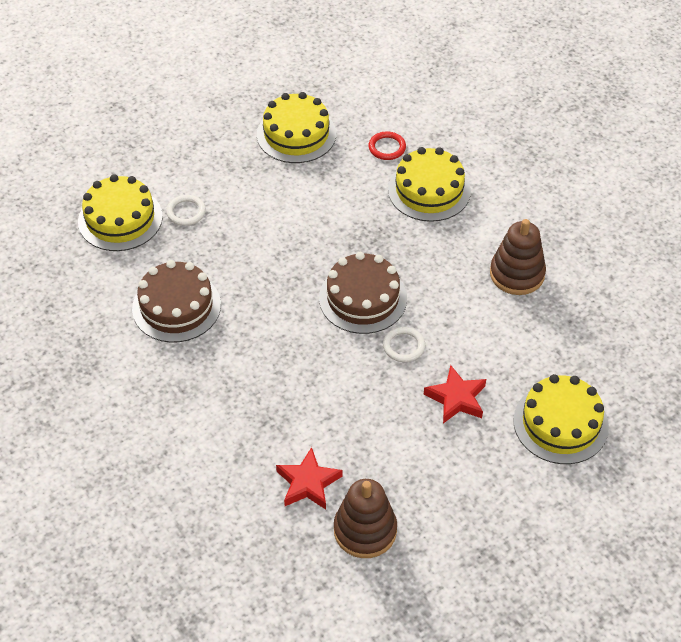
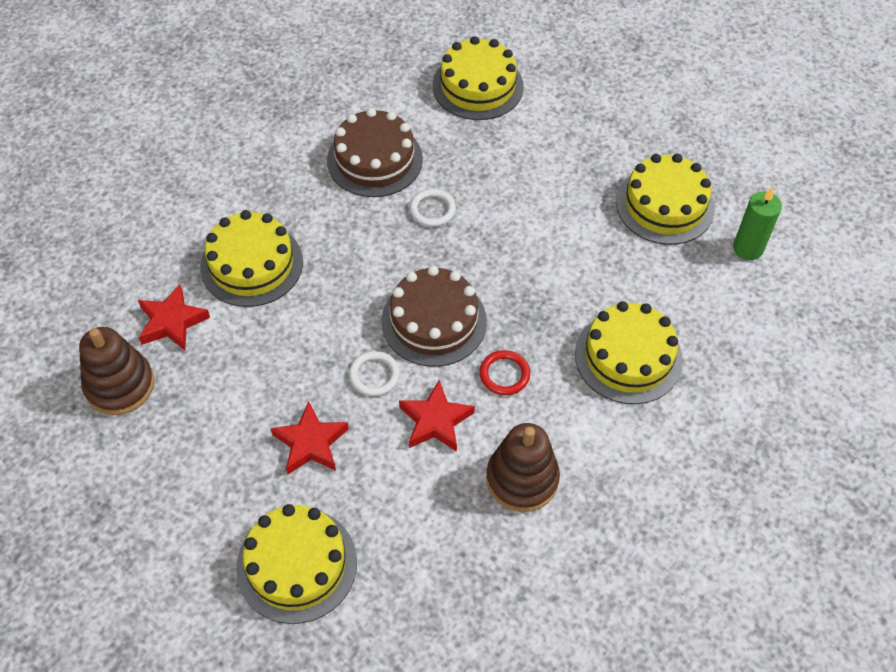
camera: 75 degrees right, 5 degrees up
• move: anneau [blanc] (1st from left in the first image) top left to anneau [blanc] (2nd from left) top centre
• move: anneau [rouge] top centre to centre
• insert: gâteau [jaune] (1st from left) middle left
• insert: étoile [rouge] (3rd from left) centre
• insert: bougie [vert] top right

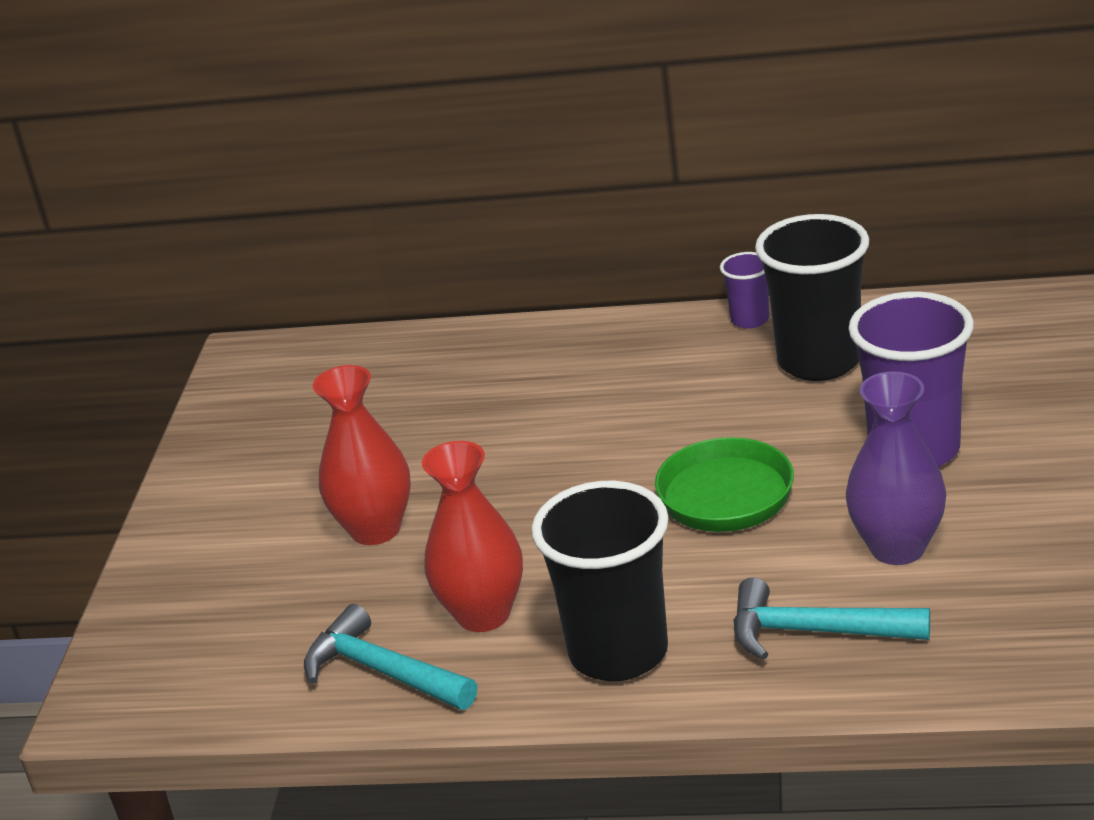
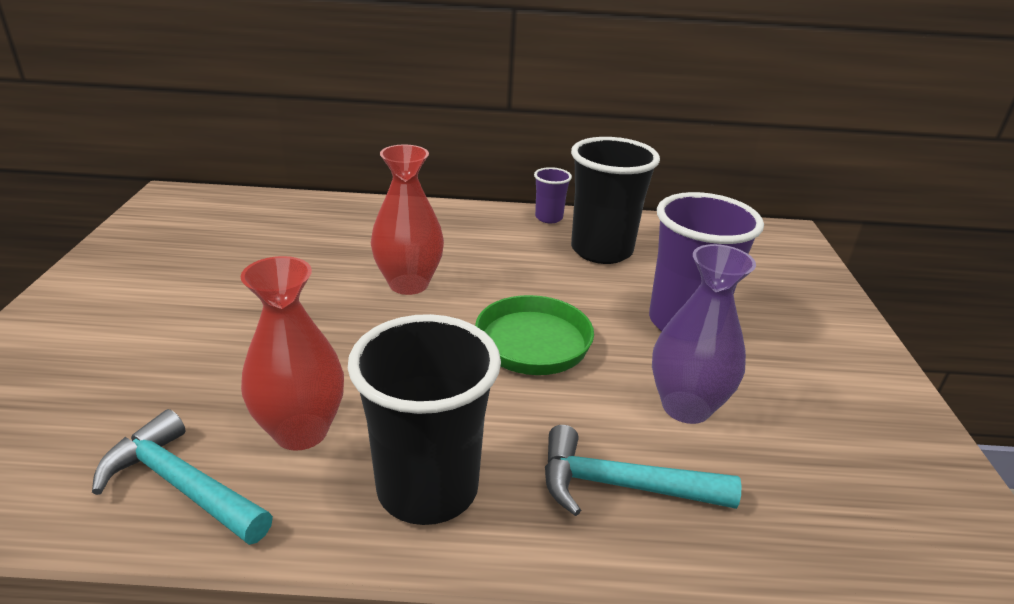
camera: 10 degrees left, 0 degrees up
• move: vase [rouge] (1st from left in the first image) middle left to vase [rouge] (2nd from left) centre

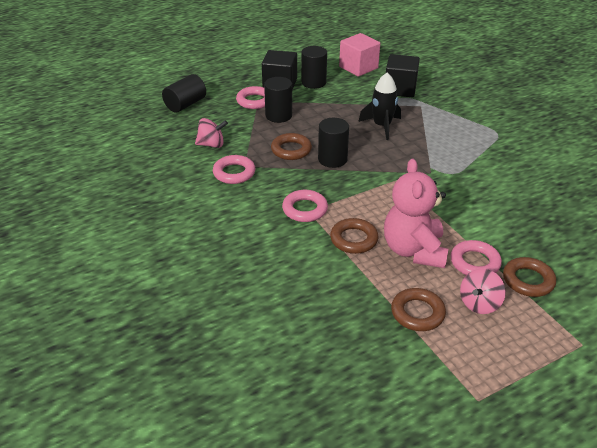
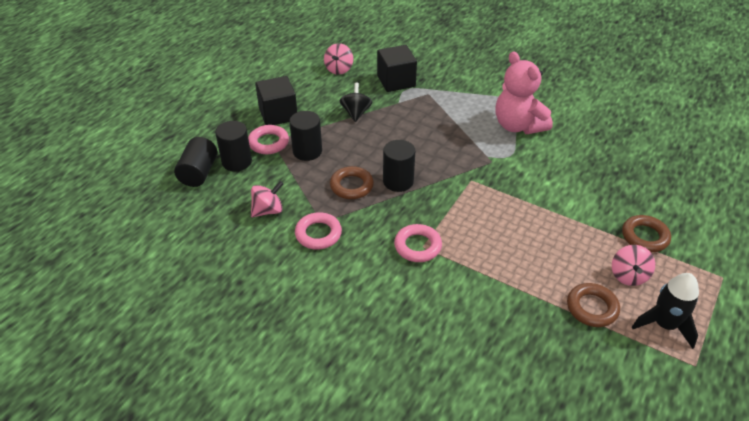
camera: 30 degrees left, 5 degrees up
• move: cylindre [noir] (3rd from left in the first image) top centre to cylindre [noir] (2nd from left) middle left
• delete: anneau [marron] (2nd from left) centre
• replace: cube [rose] top centre to toupie [rose] (2nd from left) top centre
• move: fusée [noir] top centre to bottom right
• move: ours en peluche [rose] middle right to top right
• delete: anneau [rose] (4th from left) middle right
• insert: toupie [noir] top centre

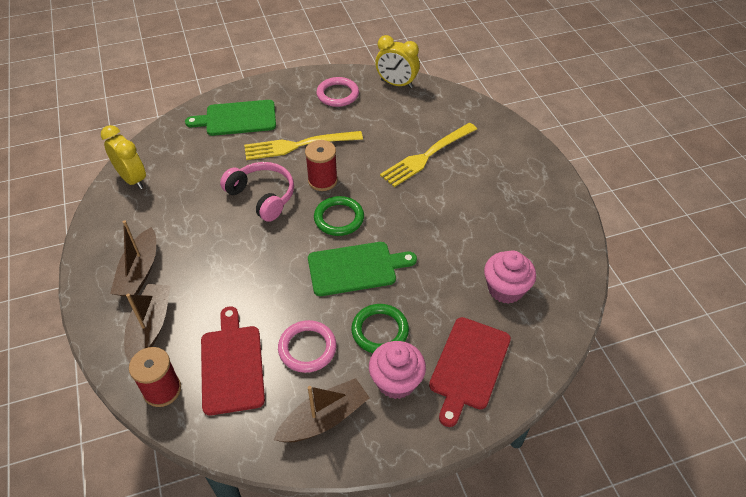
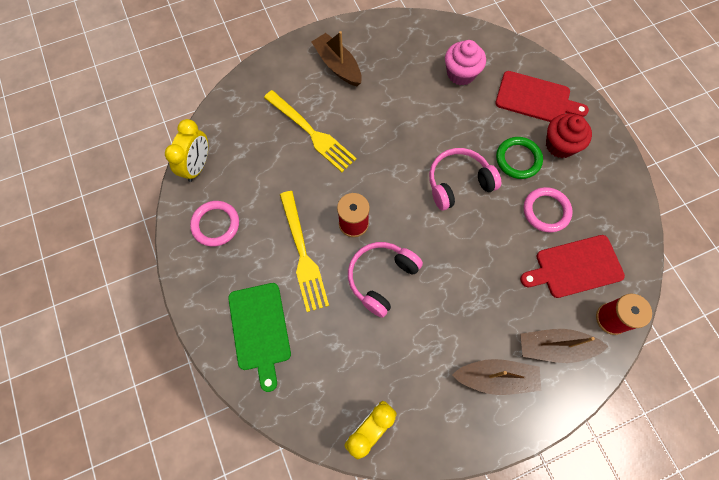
camera: 95 degrees left, 20 degrees up
• move: bateau [marron] (3rd from left in the first image) bottom centre to bateau [marron] (1st from left) top centre
• replace: planche à découper [vert] (2nd from left) centre to casque audio [rose] (2nd from left) centre
• delete: anneau [vert] (1st from left) centre
• recolor: muffin [rose] (1st from left) bottom centre to muffin [rouge] top right

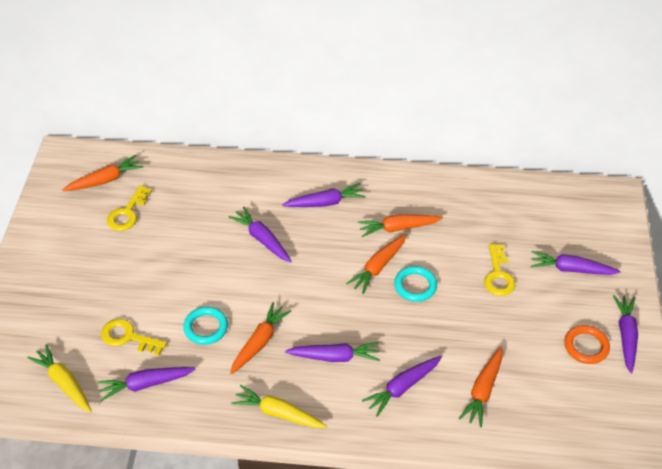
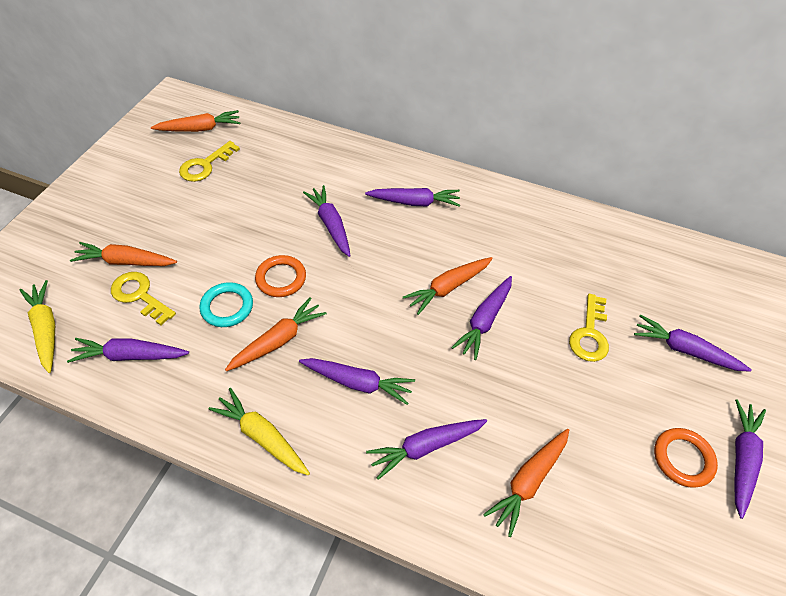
camera: 15 degrees right, 5 degrees up
• move: carotte [orange] (4th from left in the first image) centre to carotte [orange] (1st from left) middle left
• replace: anneau [turquoise] (2nd from left) centre to carotte [violet] (6th from left) centre
• insert: anneau [orange] (1st from left) centre

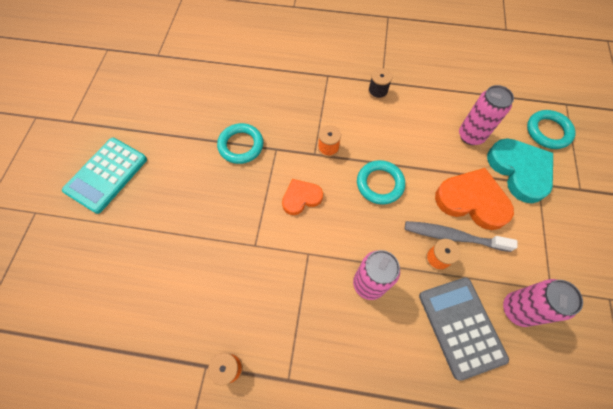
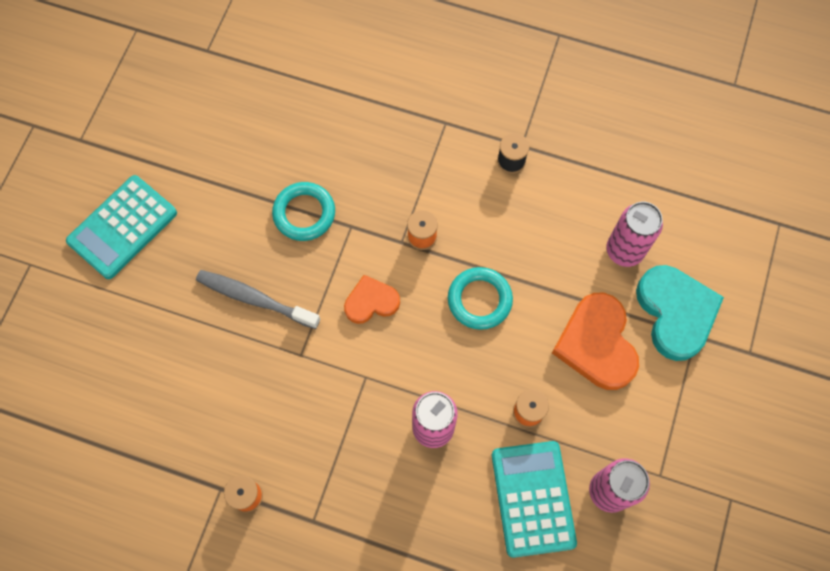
camera: 10 degrees right, 5 degrees up
• move: brosse à dents [gris] middle right to middle left
• recolor: calculatrice [gris] bottom right to calculatrice [turquoise] (2nd from left) bottom centre
• rotate: cœur [orange] (2nd from left) middle right = middle right 135 degrees counterclockwise
• delete: anneau [turquoise] (3rd from left) top right

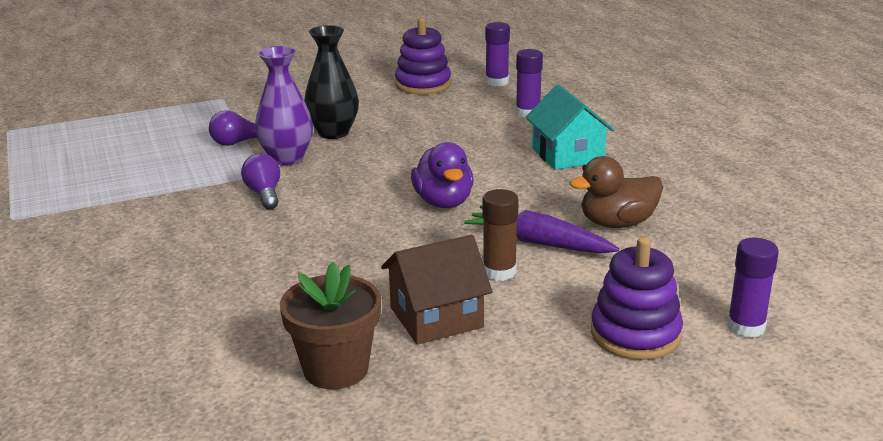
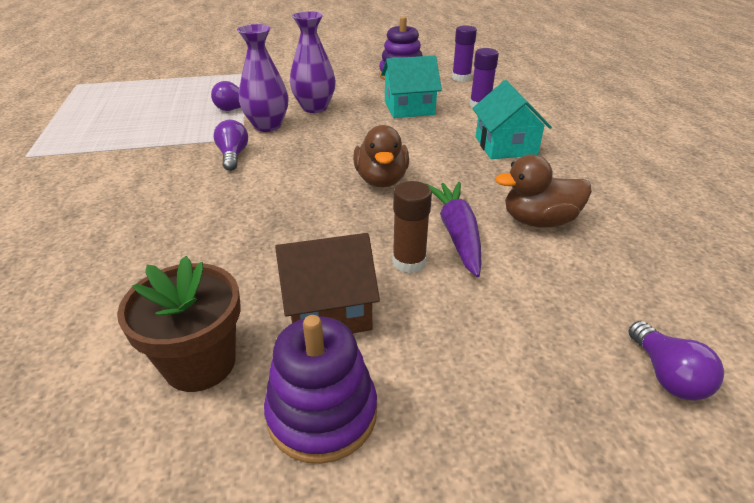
camera: 10 degrees right, 10 degrees up
• recolor: vase [noir] top centre to vase [violet] (2nd from left) top centre
• recolor: canard [violet] centre to canard [marron] (1st from left) top centre
• rotate: carotte [violet] centre = centre 45 degrees clockwise
• move: jouet à empiler [violet] (2nd from left in the first image) bottom right to jouet à empiler [violet] (1st from left) bottom centre
• replace: bâton de colle [violet] (3rd from left) middle right to ampoule [violet] (3rd from left) bottom right
• insert: maison [turquoise] (1st from left) top centre

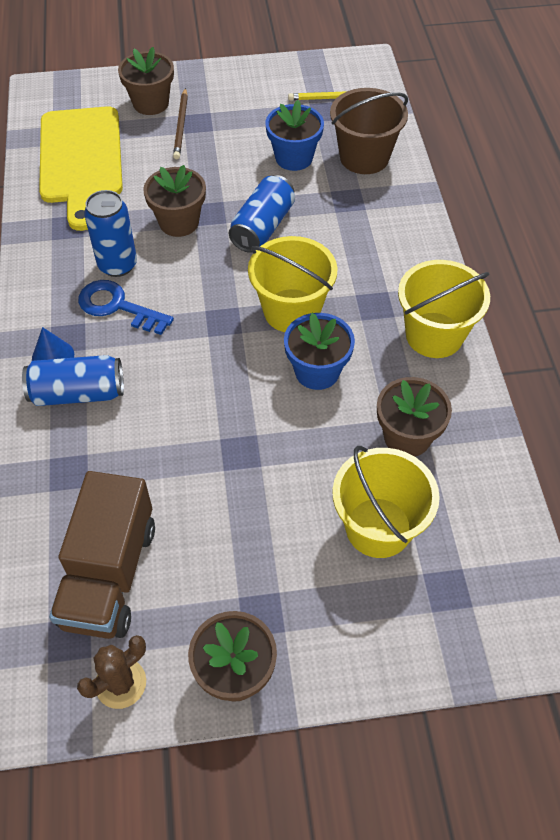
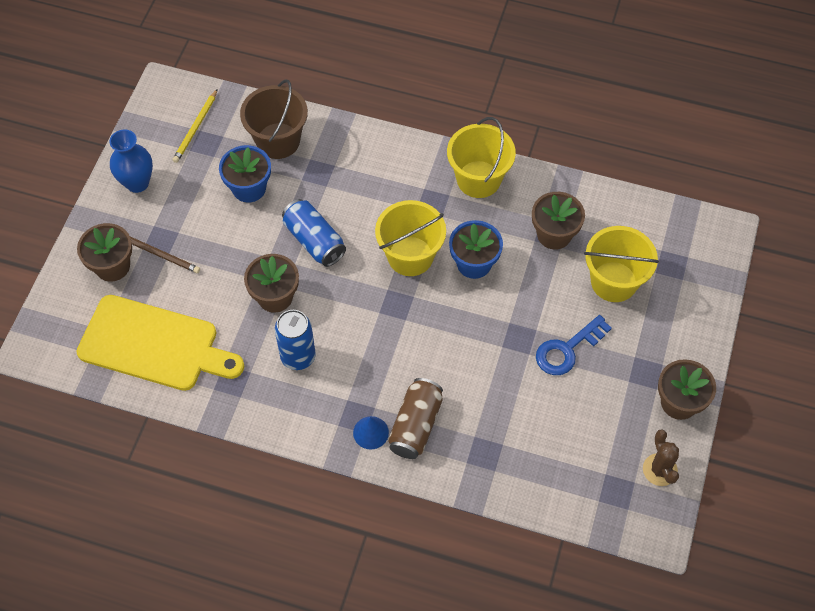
camera: 65 degrees left, 5 degrees up
• recolor: canette [bleu] (1st from left) middle left to canette [marron] bottom centre
• delete: camion [marron] middle left
• move: clé [bleu] middle left to middle right
• insert: vase [bleu] top left

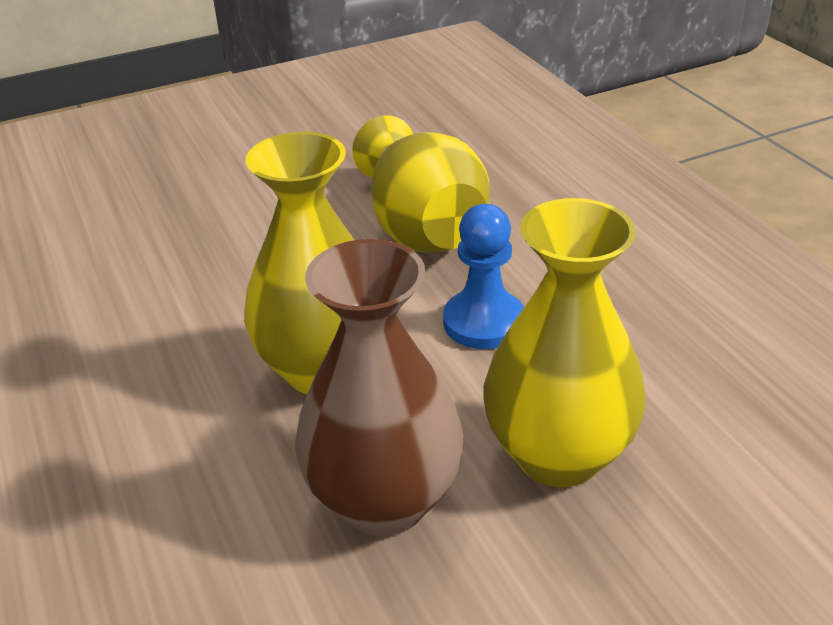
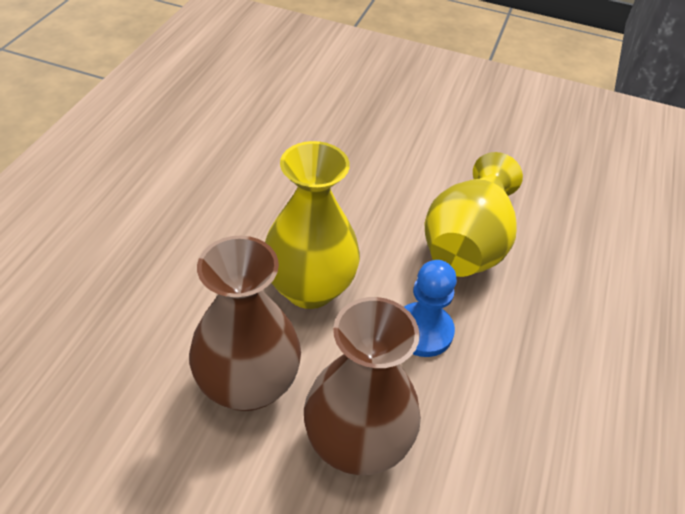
camera: 40 degrees right, 10 degrees up
• recolor: vase [jaune] (3rd from left) middle right to vase [marron] (2nd from left) bottom centre

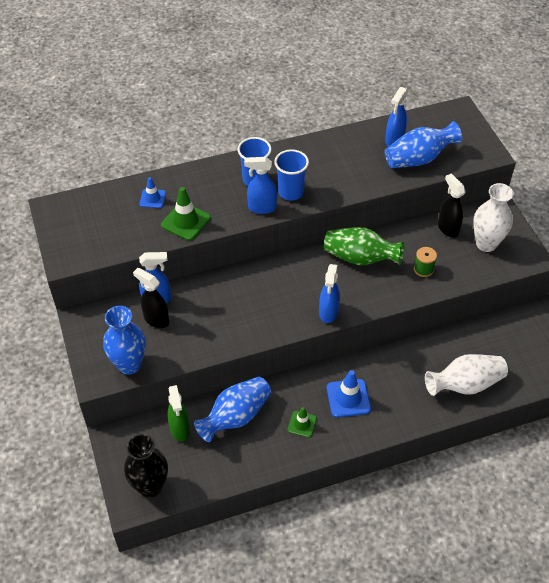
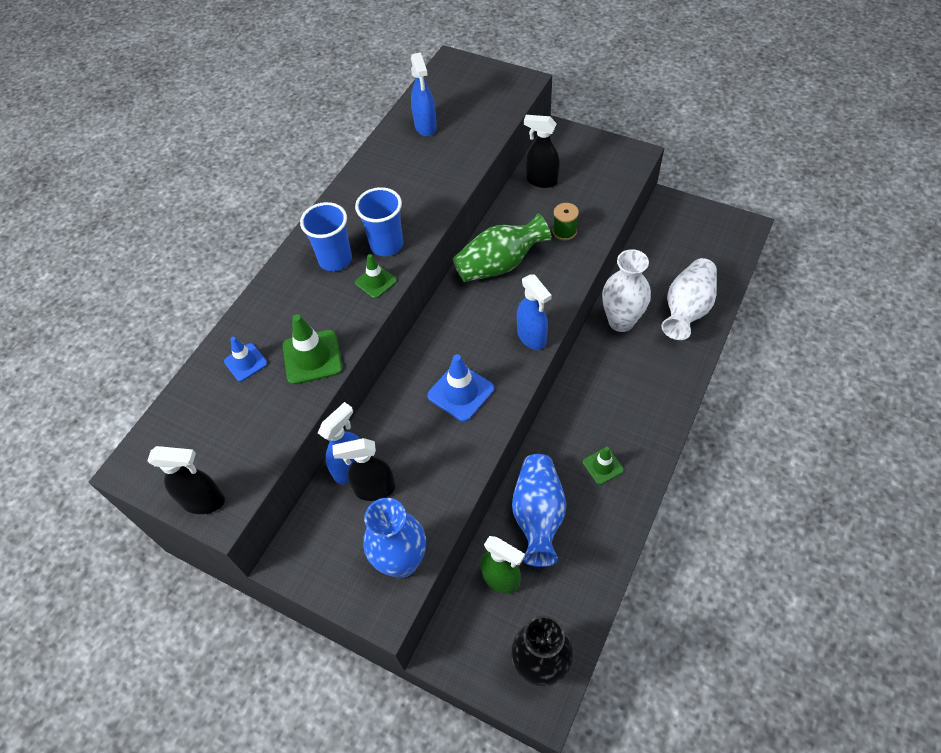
camera: 40 degrees left, 5 degrees up
• replace: vaporisateur [bleu] (2nd from left) top centre to cône de chantier [vert] (2nd from left) centre
• move: cône de chantier [bleu] (2nd from left) bottom centre to centre
• delete: vase [bleu] (3rd from left) top right
• move: vase [blanc] (2nd from left in the first image) middle right to vase [blanc] (1st from left) centre
• insert: vaporisateur [noir] (1st from left) middle left

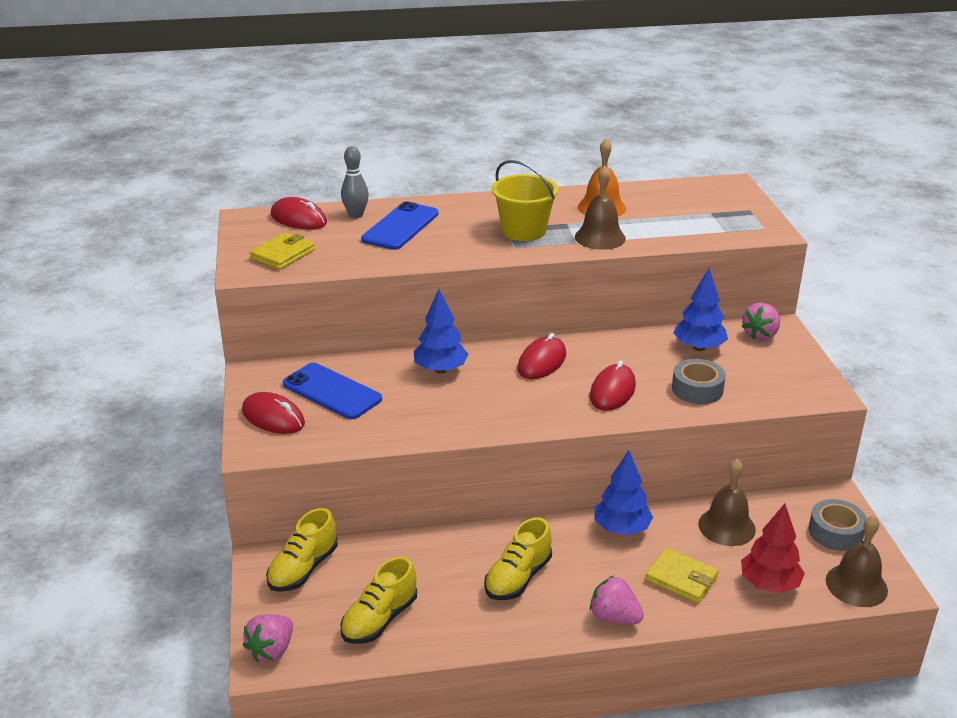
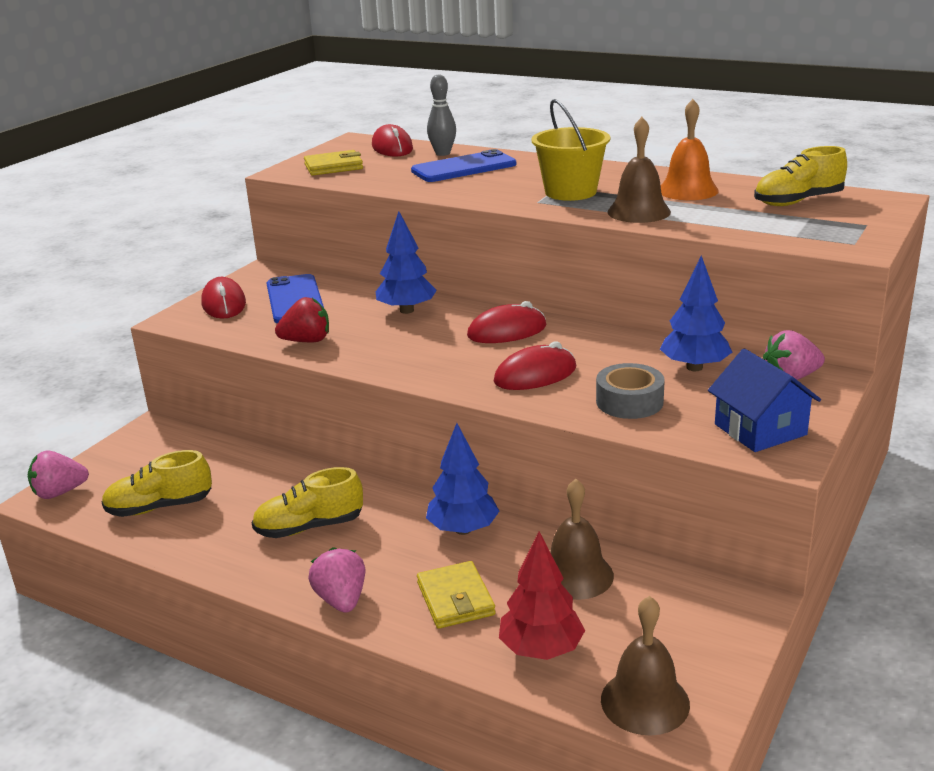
camera: 40 degrees right, 5 degrees down
• move: chaussure [jaune] (1st from left in the first image) bottom left to chaussure [jaune] (3rd from left) top right
• delete: ruban adhésif [gris] (2nd from left) bottom right
• insert: fraise [rouge] middle left
• insert: maison [bleu] middle right

